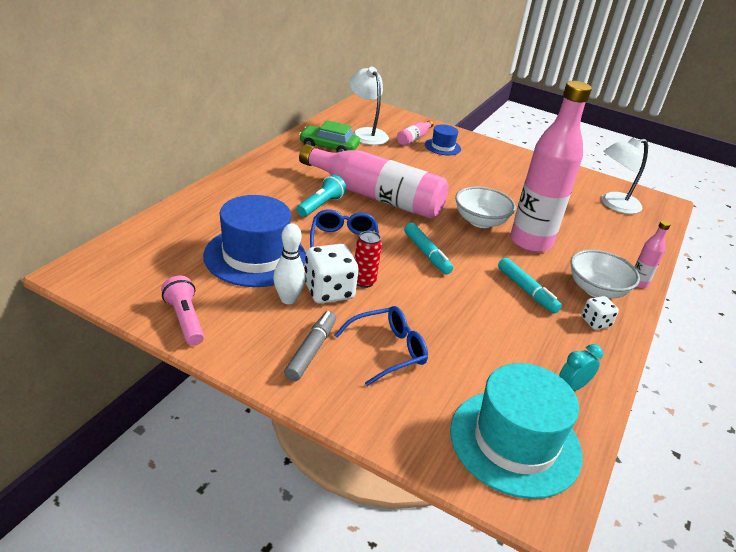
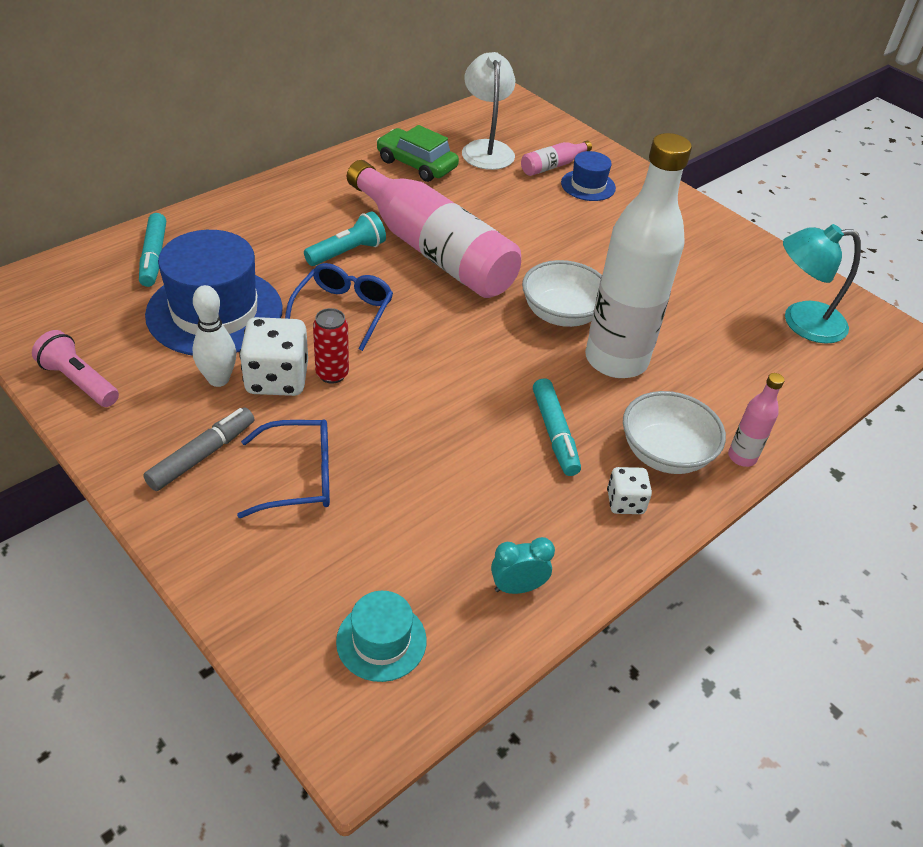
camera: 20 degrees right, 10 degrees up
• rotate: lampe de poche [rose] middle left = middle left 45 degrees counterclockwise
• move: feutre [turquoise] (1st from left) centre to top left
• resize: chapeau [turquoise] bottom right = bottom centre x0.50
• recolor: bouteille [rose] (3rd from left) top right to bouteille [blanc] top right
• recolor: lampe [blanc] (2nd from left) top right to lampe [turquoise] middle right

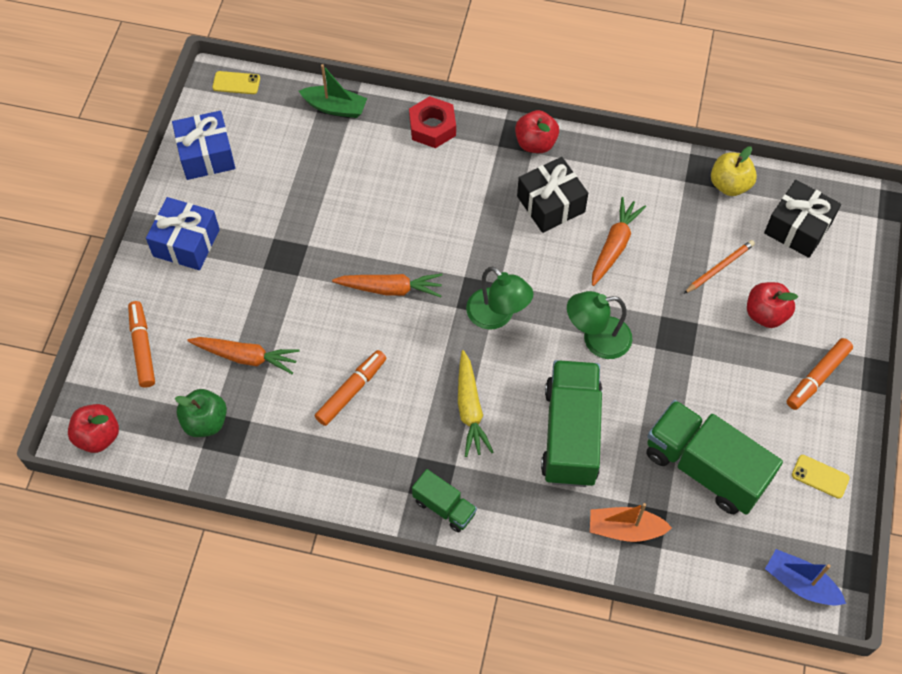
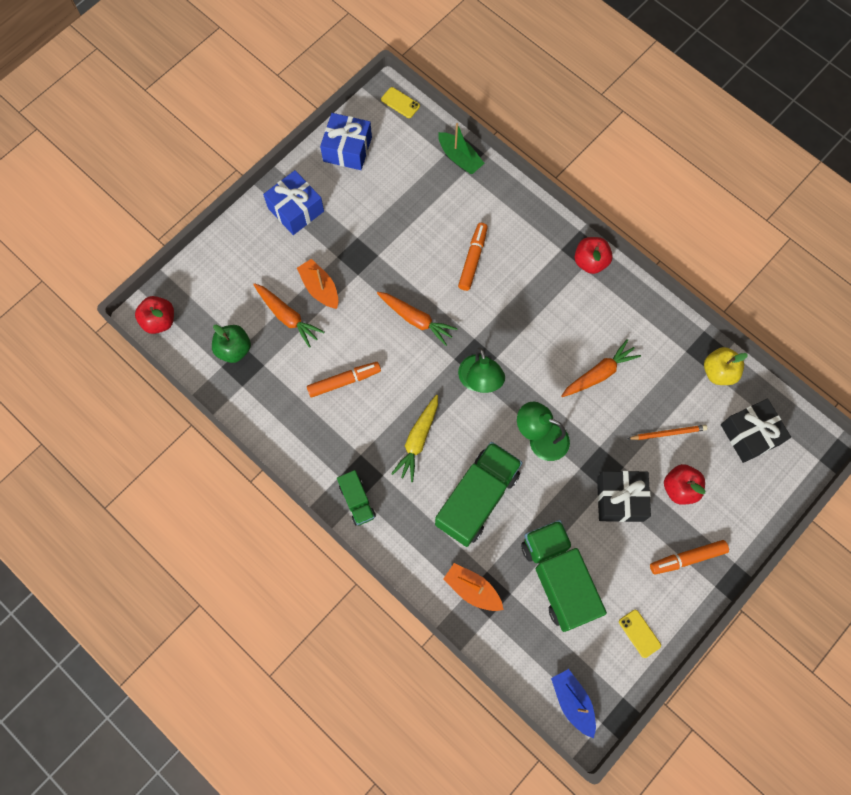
camera: 30 degrees right, 10 degrees up
• move: feutre [orange] (1st from left in the first image) middle left to feutre [orange] (2nd from left) top centre
• delete: écrou [rouge] top centre
• move: cadeau [noir] (1st from left) top centre to middle right
• insert: bateau [orange] (1st from left) centre

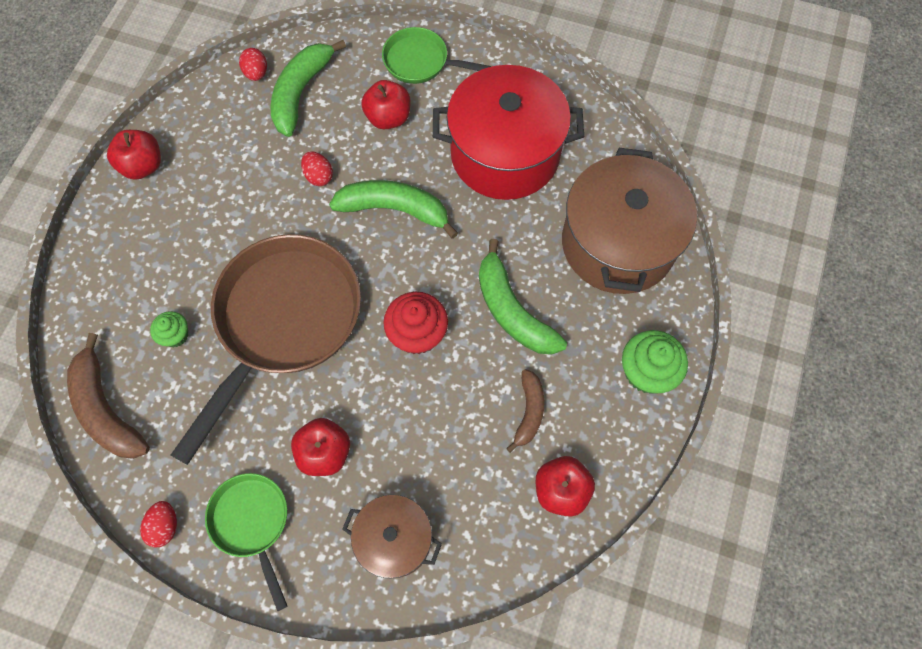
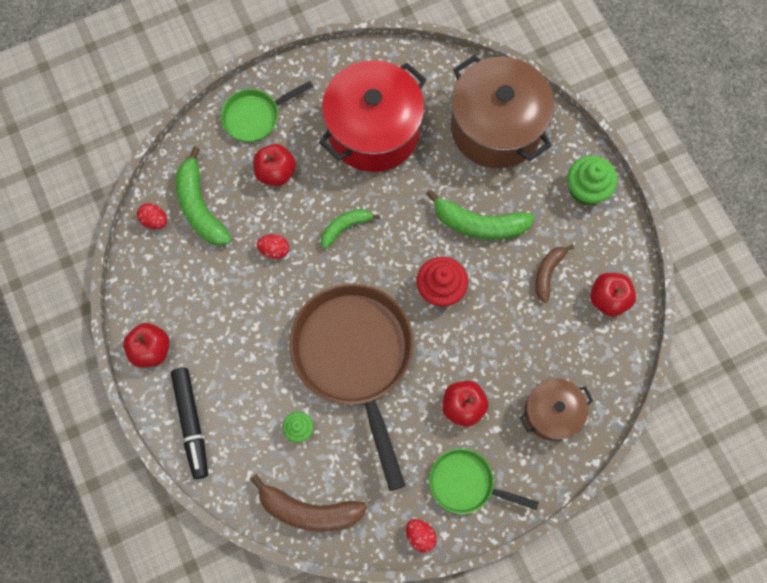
camera: 45 degrees left, 5 degrees up
• resize: banane [vert] (2nd from left) top centre = centre x0.60
• rotate: banane [marron] (2nd from left) centre = middle right 120 degrees counterclockwise
• insert: feutre [noir] bottom left

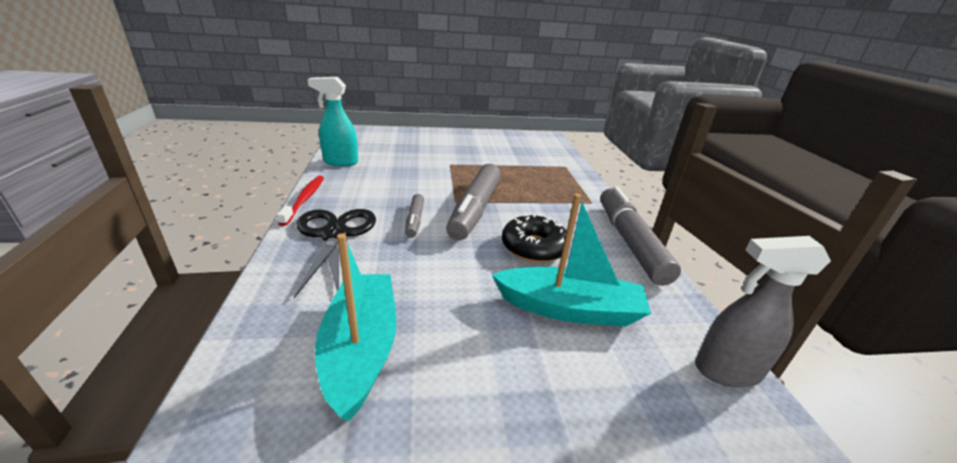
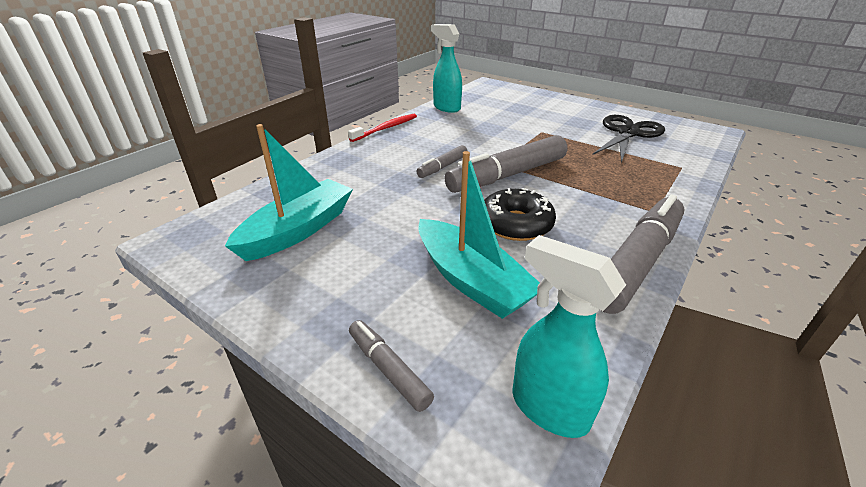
camera: 45 degrees right, 5 degrees up
• move: ciseaux [noir] centre to top right
• recolor: vaporisateur [gris] bottom right to vaporisateur [turquoise] (2nd from left) bottom centre
• insert: feutre [gris] (1st from left) bottom centre

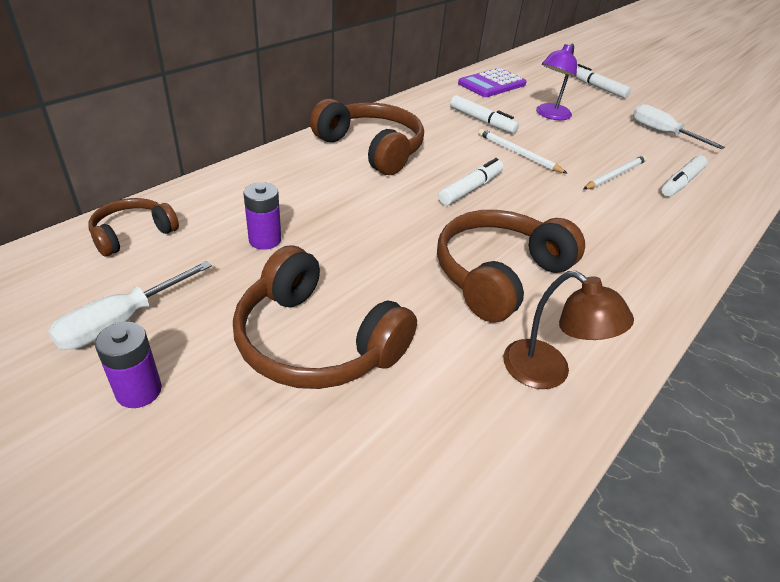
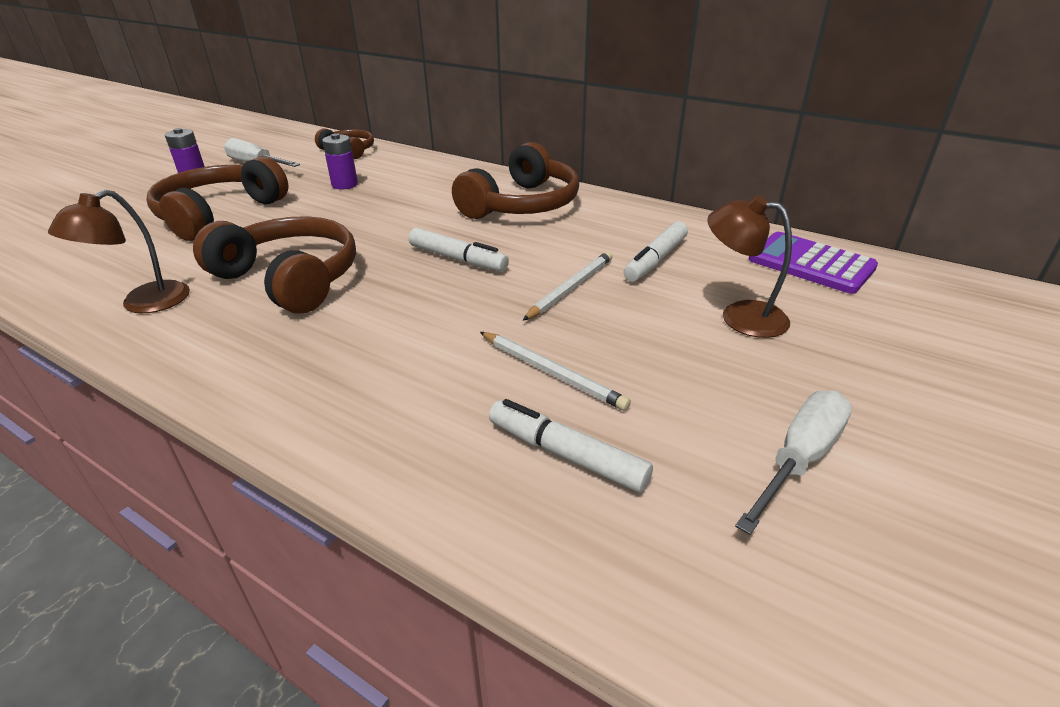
camera: 85 degrees right, 5 degrees down
• recolor: lampe [violet] top right to lampe [marron] (2nd from left) middle right
• delete: feutre [blanc] (3rd from left) top right

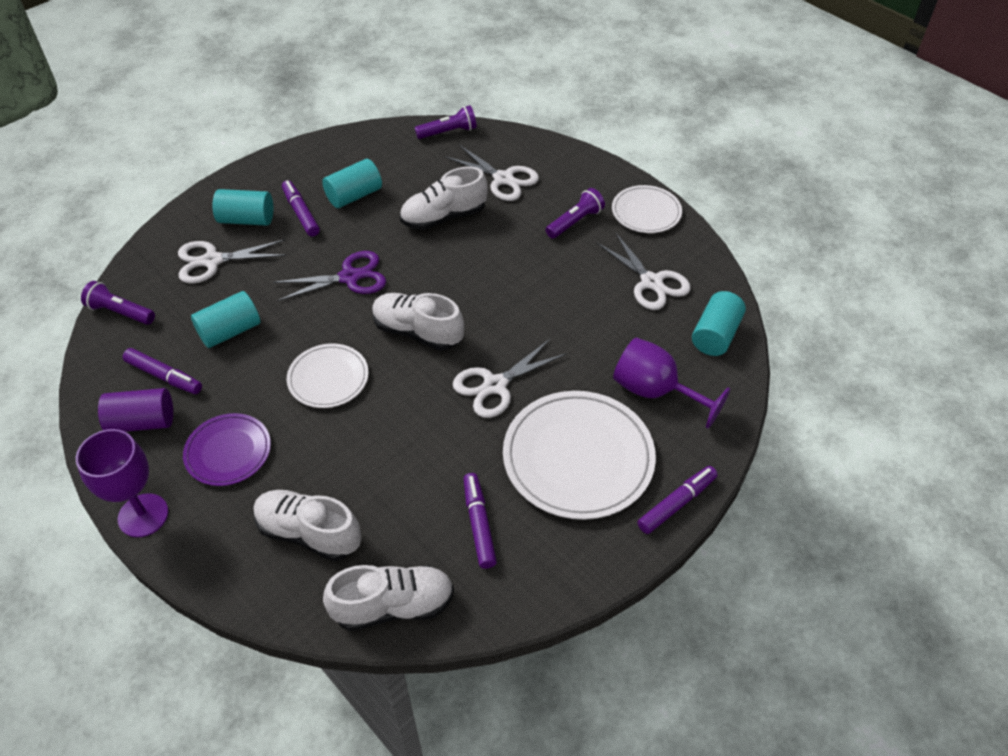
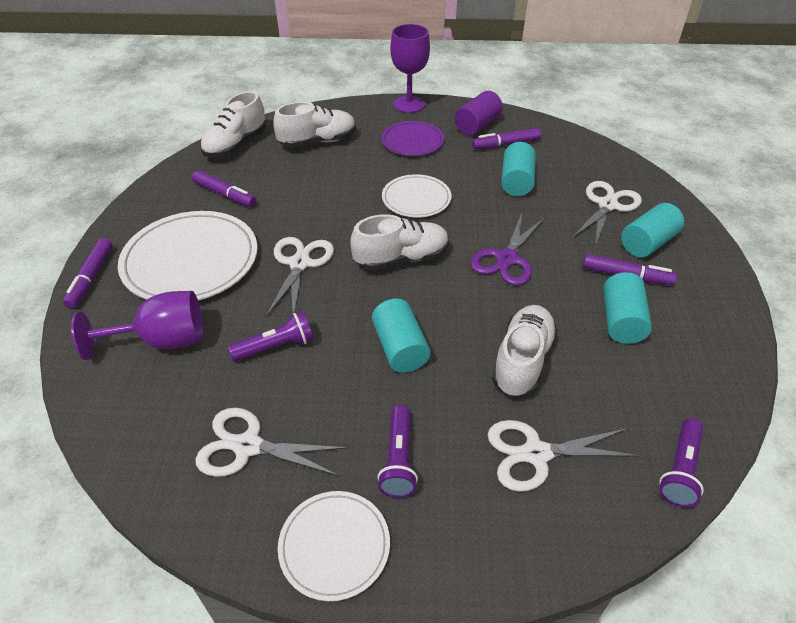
camera: 135 degrees right, 5 degrees down
• move: lampe de poche [violet] (1st from left) middle left to centre
• move: cylindre [turquoise] (4th from left in the first image) middle right to cylindre [turquoise] (1st from left) centre

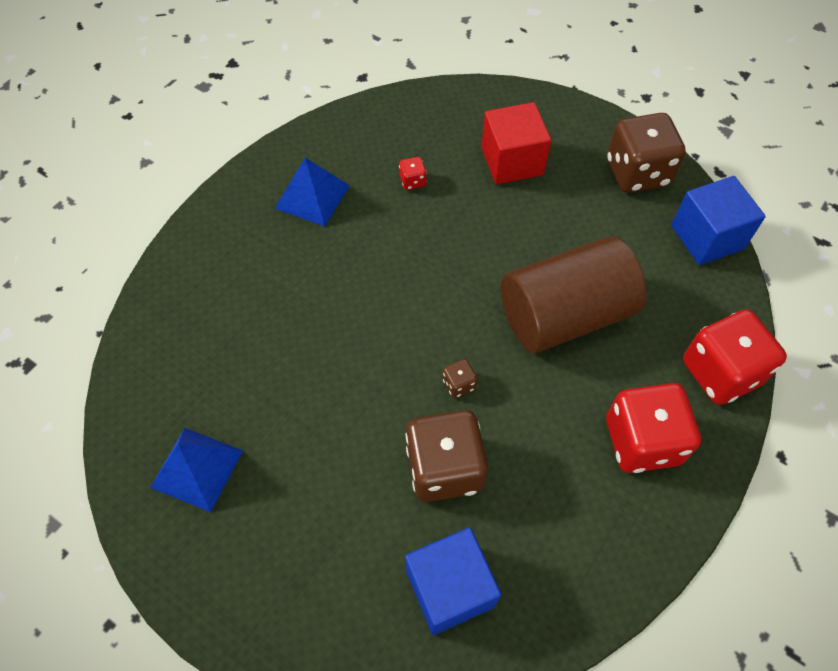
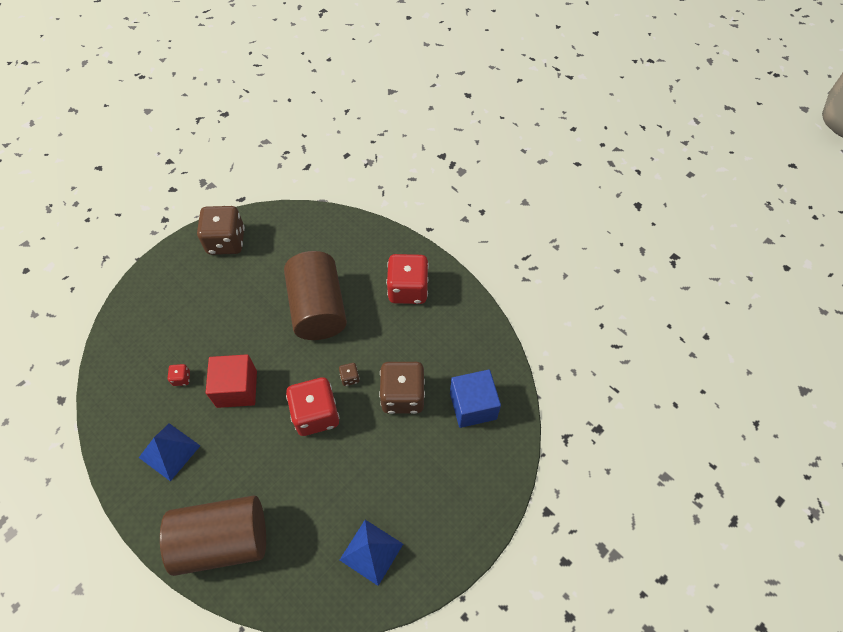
camera: 80 degrees left, 0 degrees up
• move: cube [rouge] top centre to middle left
• delete: cube [bleu] (2nd from left) top right
• move: dé [rouge] (3rd from left in the first image) middle right to dé [rouge] (2nd from left) centre
• insert: cylindre [marron] (1st from left) bottom left

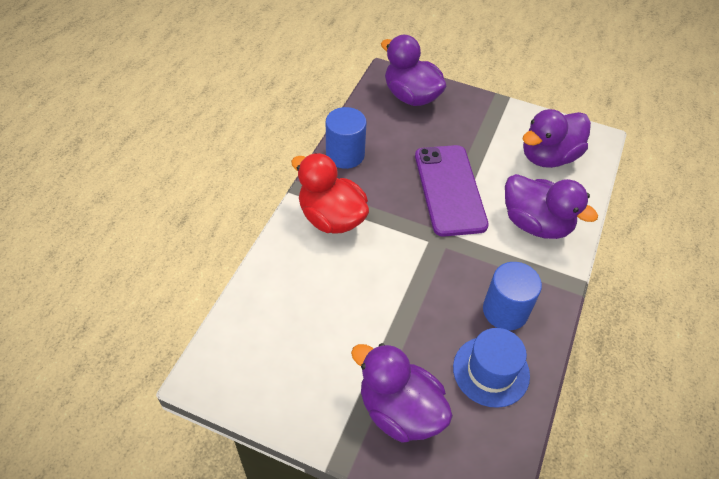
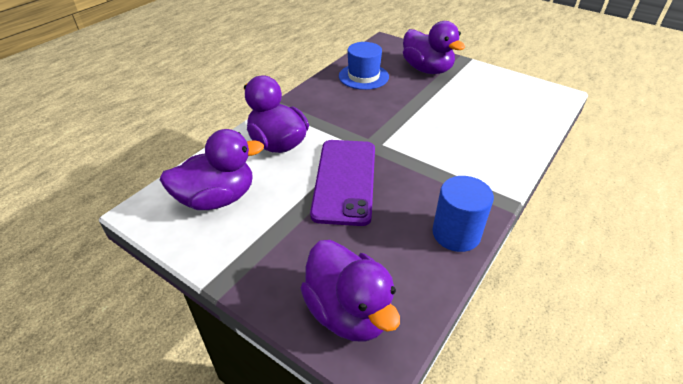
camera: 165 degrees left, 10 degrees down
• delete: canard [rouge] centre
• delete: cylindre [bleu] (2nd from left) middle right

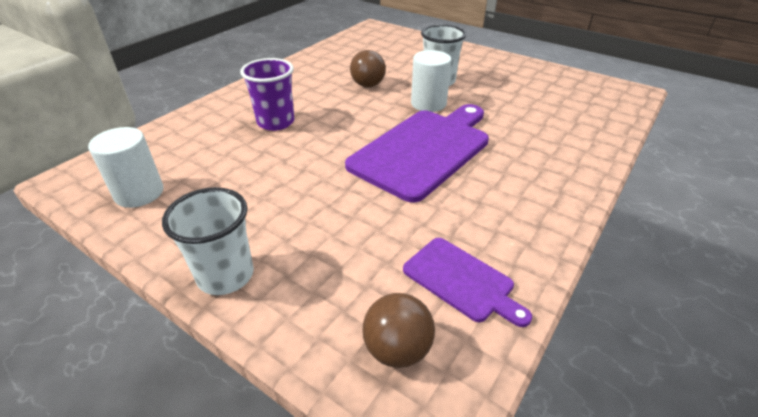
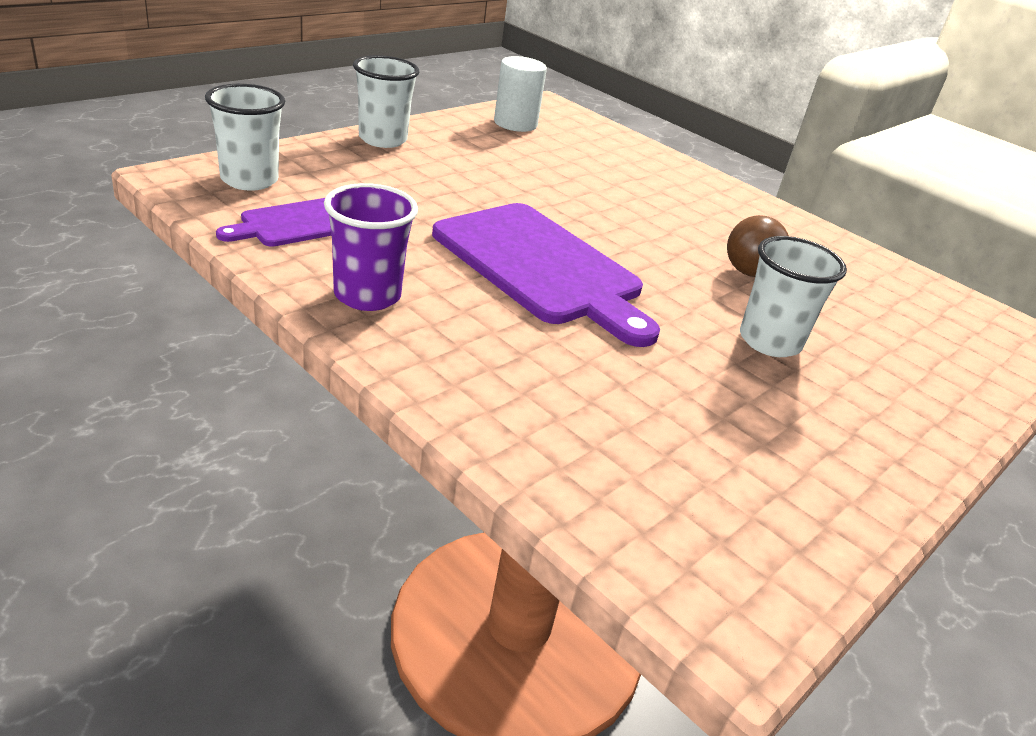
camera: 95 degrees right, 5 degrees down
• move: gobelet [violet] top centre to centre
• replace: balle [marron] (2nd from left) bottom centre to gobelet [blanc] (1st from left) top left
• delete: cylindre [blanc] (2nd from left) top centre

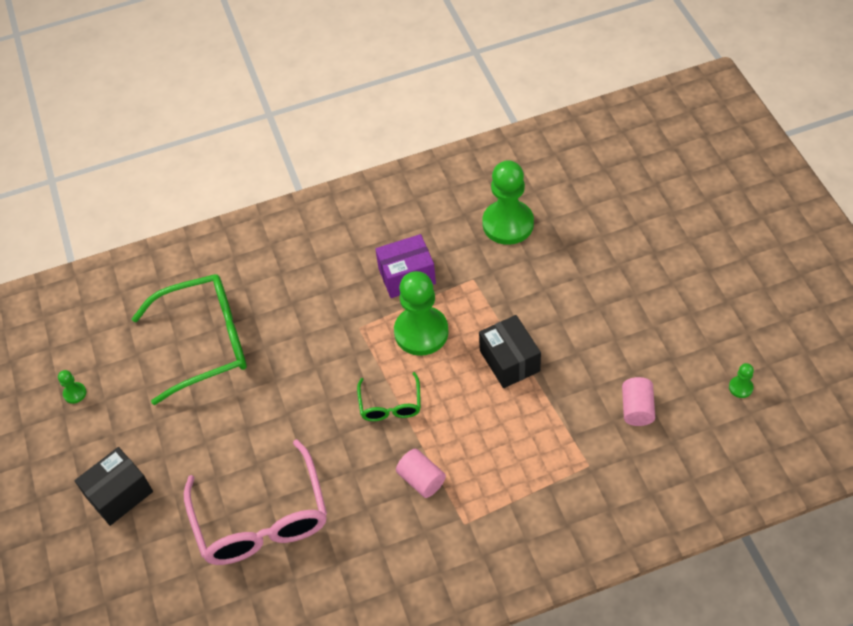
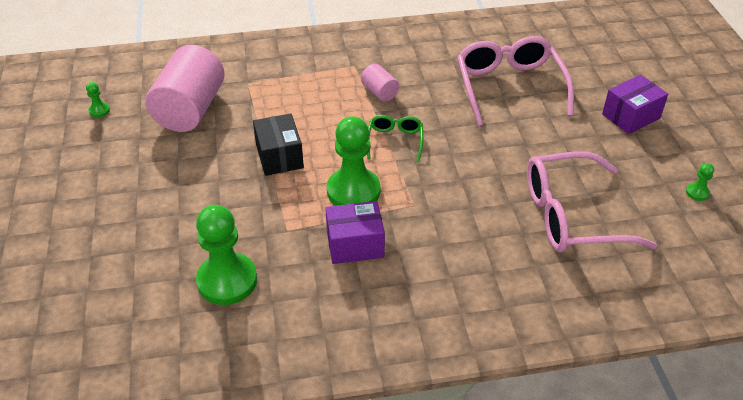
camera: 175 degrees left, 10 degrees down
• recolor: boîte [noir] (1st from left) bottom left to boîte [violet] (2nd from left) top right
• recolor: lunettes [vert] (1st from left) middle left to lunettes [rose] (2nd from left) middle right
• resize: cylindre [rose] (2nd from left in the first image) middle right = top left x2.14

